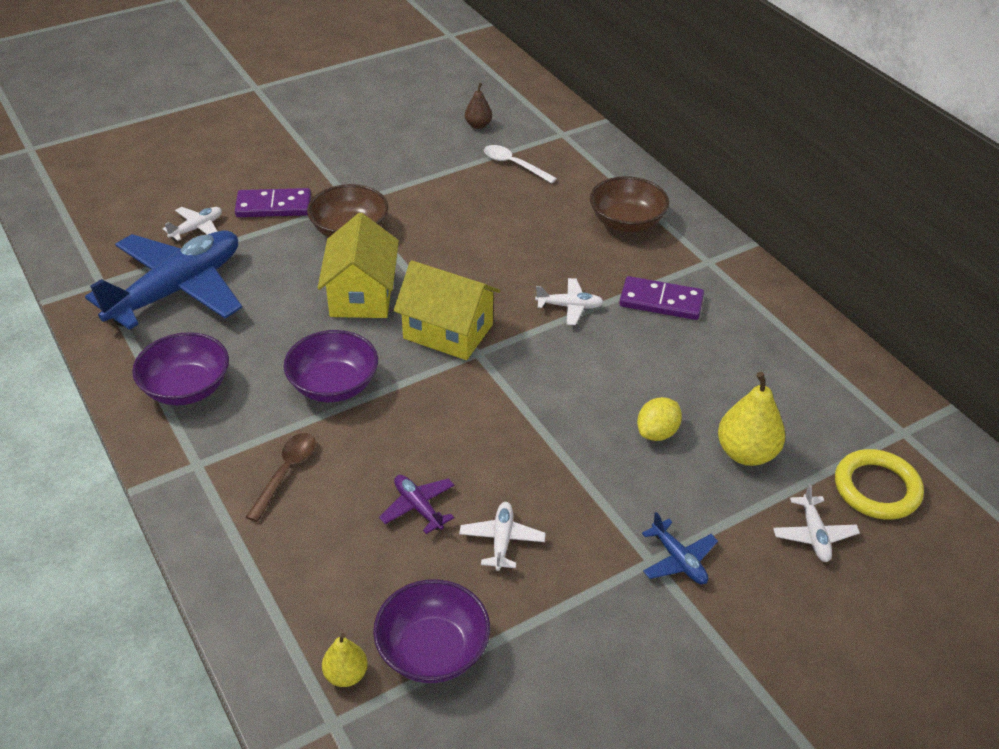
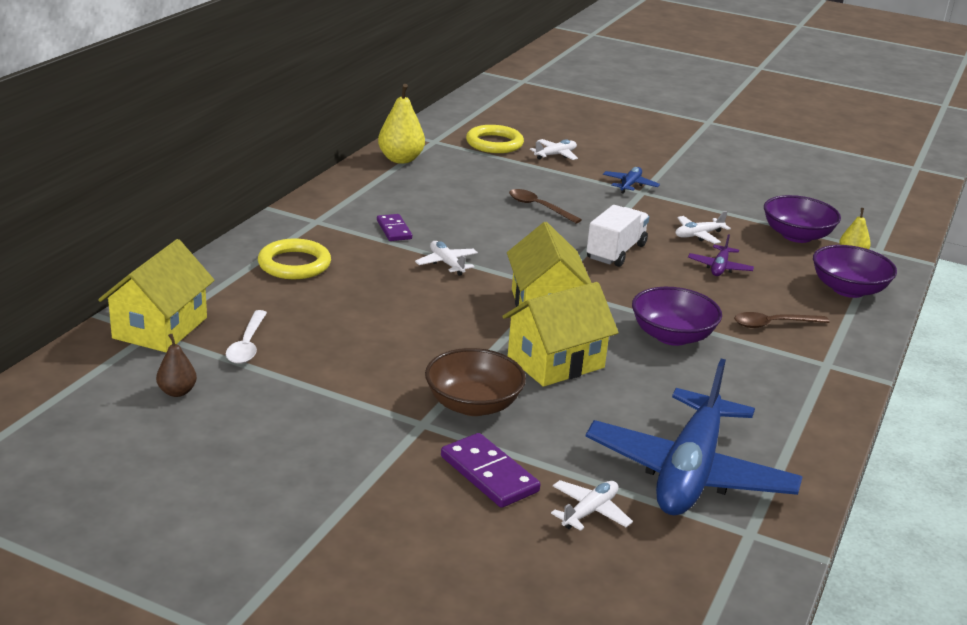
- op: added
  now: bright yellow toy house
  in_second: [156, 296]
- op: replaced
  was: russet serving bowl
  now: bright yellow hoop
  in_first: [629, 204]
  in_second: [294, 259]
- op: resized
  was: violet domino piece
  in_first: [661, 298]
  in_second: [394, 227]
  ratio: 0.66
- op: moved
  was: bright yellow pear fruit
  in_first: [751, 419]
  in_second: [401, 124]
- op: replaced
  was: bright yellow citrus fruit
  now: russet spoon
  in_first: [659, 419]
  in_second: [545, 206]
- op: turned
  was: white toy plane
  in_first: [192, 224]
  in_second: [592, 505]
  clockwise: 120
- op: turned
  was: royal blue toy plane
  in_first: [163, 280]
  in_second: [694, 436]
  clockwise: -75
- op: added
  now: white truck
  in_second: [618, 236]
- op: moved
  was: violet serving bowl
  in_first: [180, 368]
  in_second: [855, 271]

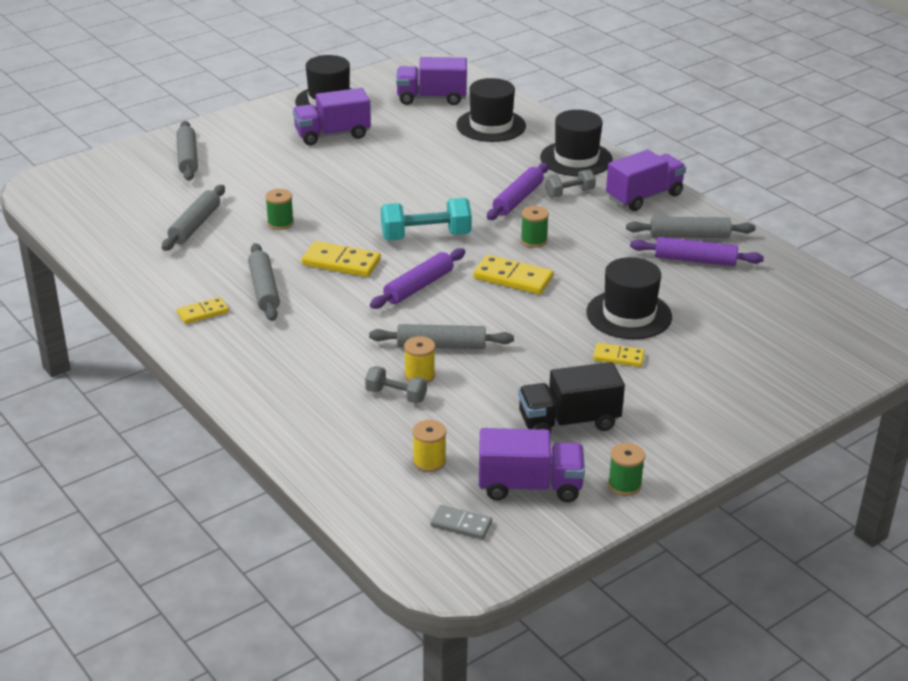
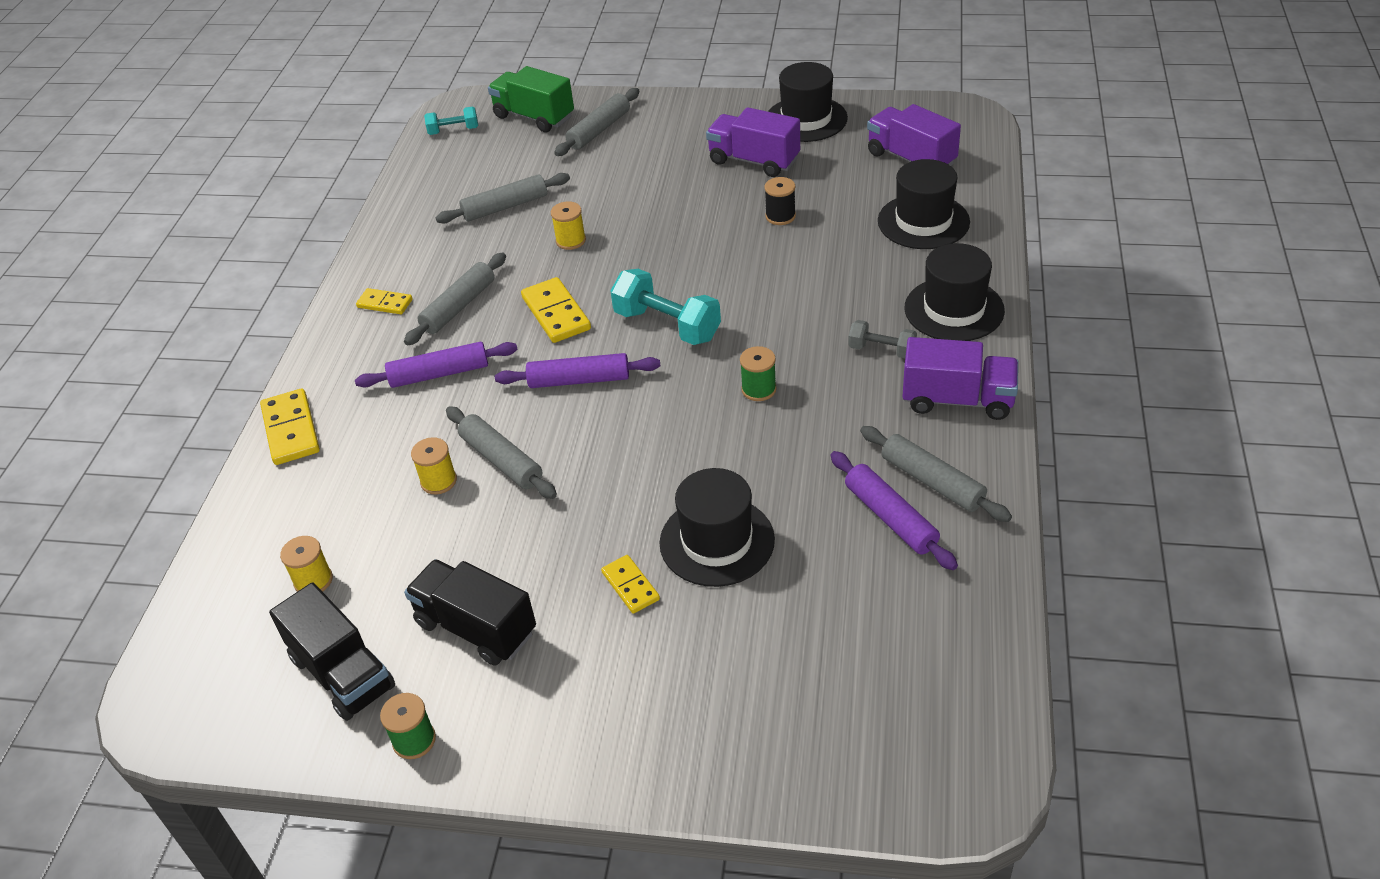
- op: moved
  was: bright yellow domino piece
  in_first: [513, 274]
  in_second: [290, 427]
- op: recoloured
  was: violet truck
  now: black truck
  in_first: [532, 465]
  in_second: [332, 652]
- op: moved
  was: violet rolling pin
  in_first: [518, 191]
  in_second: [436, 365]
- op: added
  now: turquoise hand weight
  in_second: [451, 120]
- op: added
  now: emerald truck
  in_second: [531, 99]
- op: recoloured
  was: emerald bobbin
  now: bright yellow bobbin
  in_first: [279, 209]
  in_second: [568, 225]
- op: added
  now: black bobbin
  in_second: [780, 201]
- op: removed
  was: grey hand weight
  in_first: [396, 384]
- op: removed
  was: grey domino piece
  in_first: [461, 522]

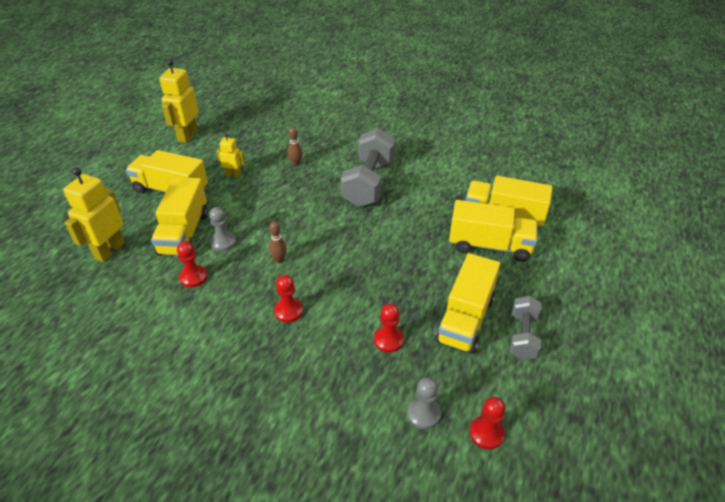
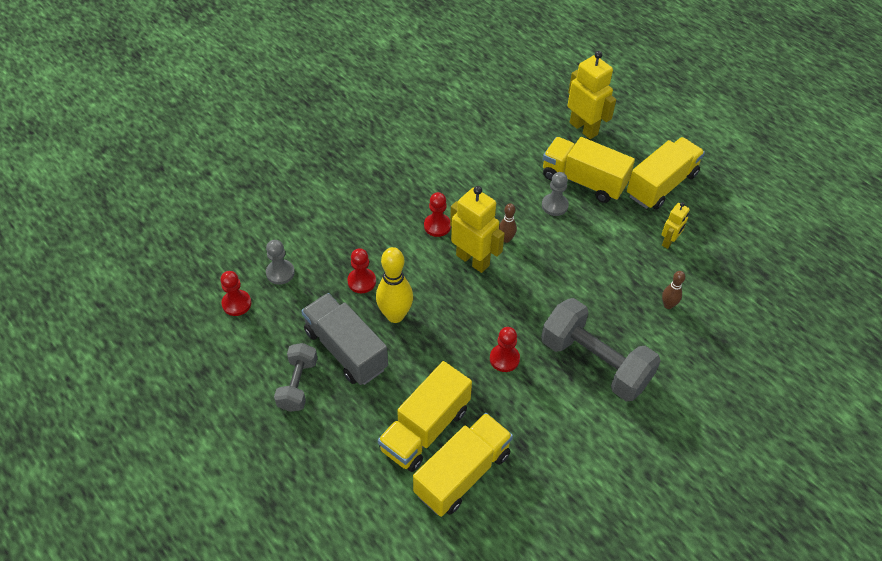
- op: turned
  was: grey hand weight
  in_first: [526, 328]
  in_second: [296, 377]
  clockwise: 60
- op: recoloured
  was: bright yellow truck
  now: grey truck
  in_first: [467, 303]
  in_second: [344, 339]
- op: added
  now: bright yellow bowling pin
  in_second: [394, 285]
- op: moved
  was: bright yellow robot
  in_first: [179, 101]
  in_second: [477, 229]
- op: moved
  was: red game pawn
  in_first: [192, 264]
  in_second: [505, 349]

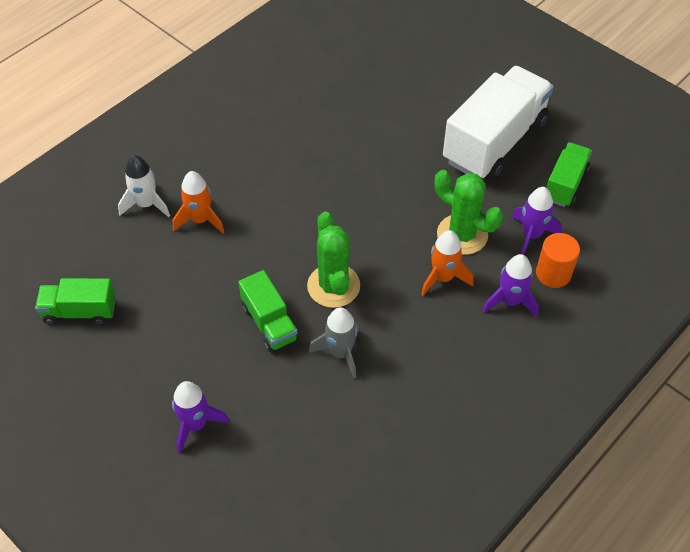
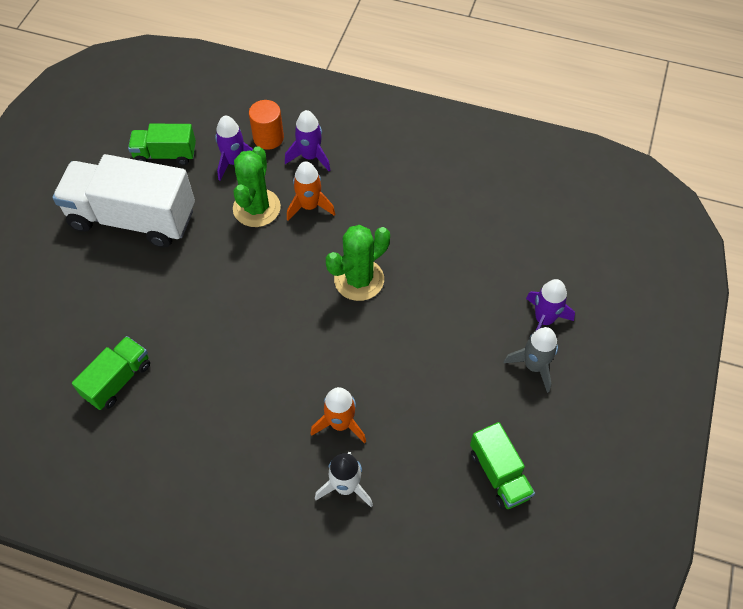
- op: moved
  was: emerald truck
  in_first: [268, 311]
  in_second: [111, 373]
- op: moved
  was: grey rocket
  in_first: [334, 343]
  in_second: [531, 360]

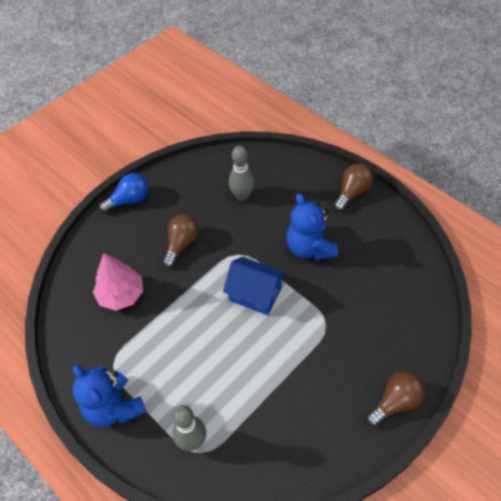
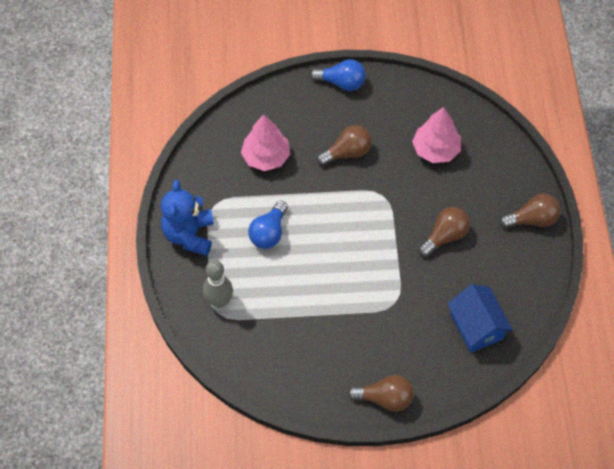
- op: added
  now: royal blue lightbulb
  in_second: [268, 225]
- op: replaced
  was: grey bowling pin
  now: pink toy tree
  in_first: [242, 173]
  in_second: [436, 135]
- op: replaced
  was: royal blue stuffed bear
  now: russet lightbulb
  in_first: [312, 227]
  in_second: [444, 232]
- op: moved
  was: royal blue toy house
  in_first: [254, 286]
  in_second: [480, 318]

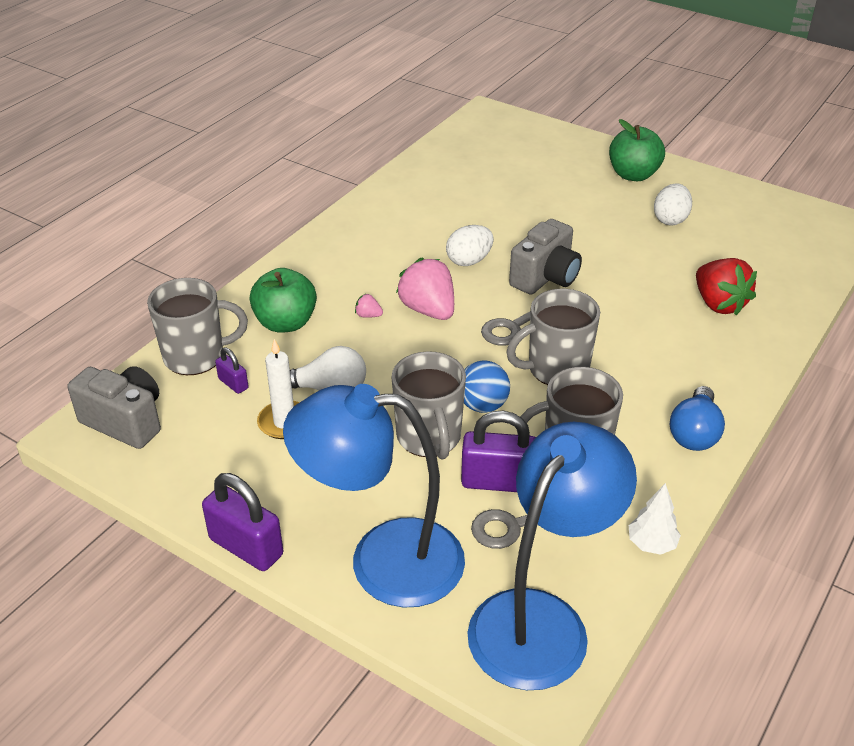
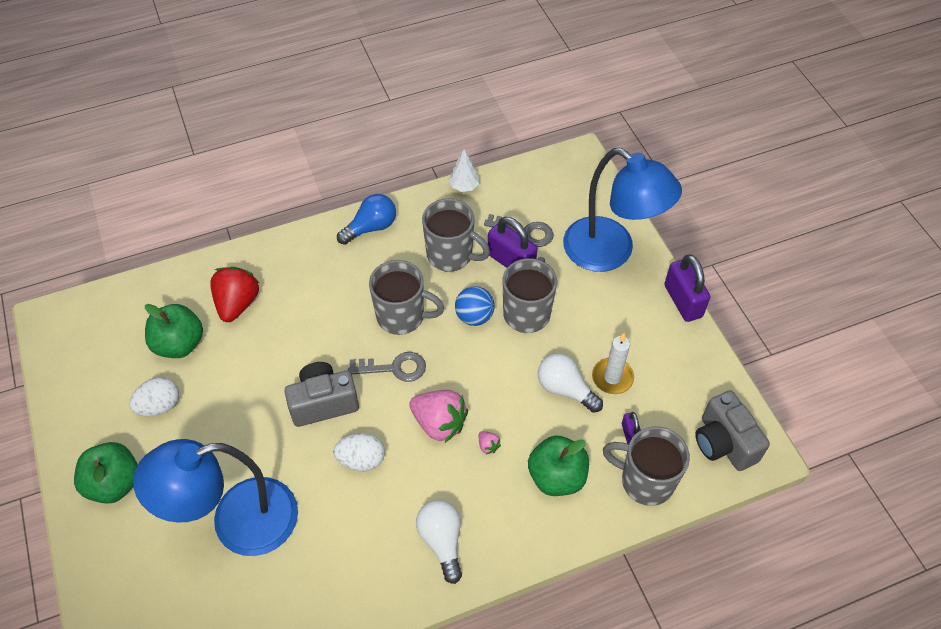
- op: moved
  was: royal blue lamp
  in_first: [552, 556]
  in_second: [215, 497]
- op: added
  now: emerald apple fruit
  in_second: [174, 331]
- op: turned
  was: pink berry
  in_first: [425, 289]
  in_second: [438, 416]
  clockwise: -60
- op: added
  now: white lightbulb
  in_second: [439, 542]

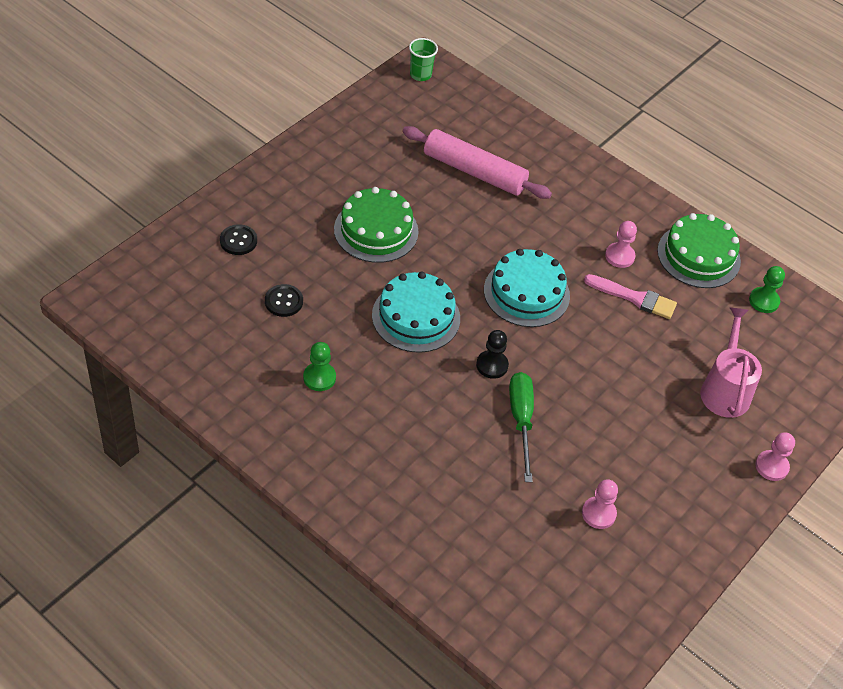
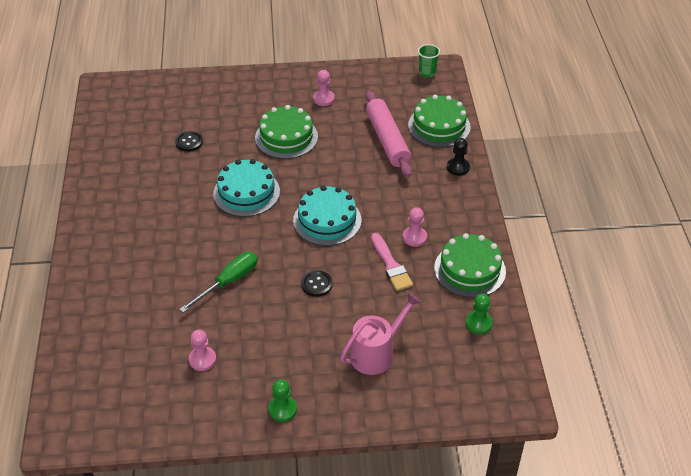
- op: moved
  was: emerald game pawn
  in_first: [319, 366]
  in_second: [282, 401]
- op: moved
  was: black button
  in_first: [238, 239]
  in_second: [317, 283]
- op: moved
  was: pink game pawn
  in_first: [775, 456]
  in_second: [324, 88]
- op: added
  now: emerald layer cake
  in_second: [439, 121]
- op: moved
  was: black game pawn
  in_first: [492, 354]
  in_second: [458, 157]

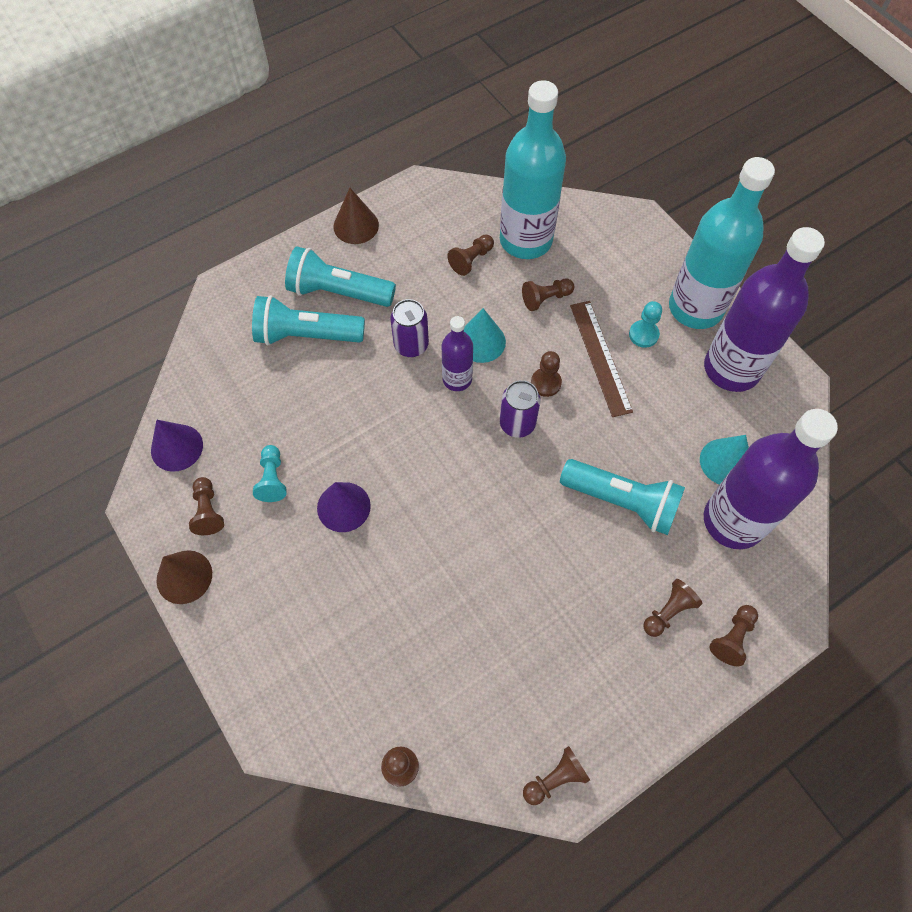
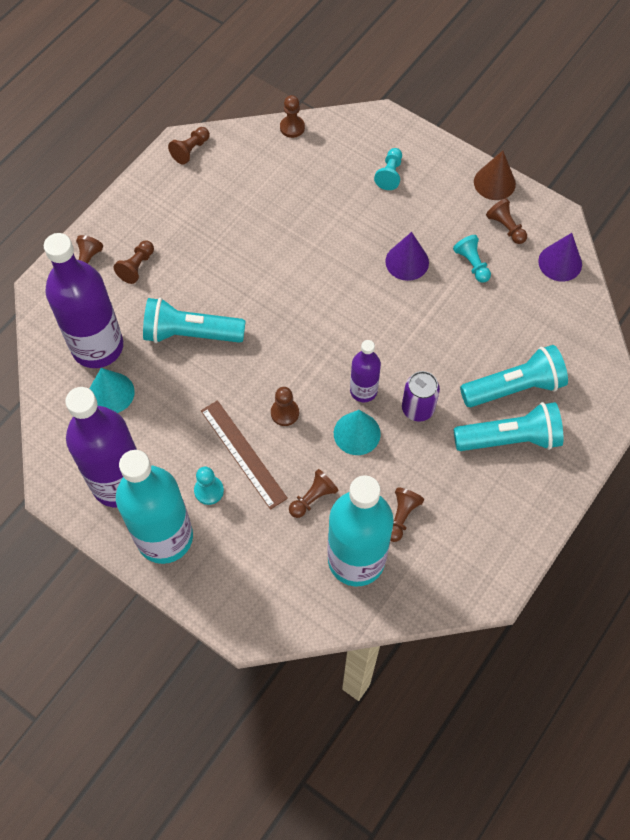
- op: added
  now: turquoise game pawn
  in_second: [388, 169]
- op: removed
  was: russet solid cone
  in_first: [356, 216]
- op: removed
  was: violet soda can
  in_first: [520, 409]

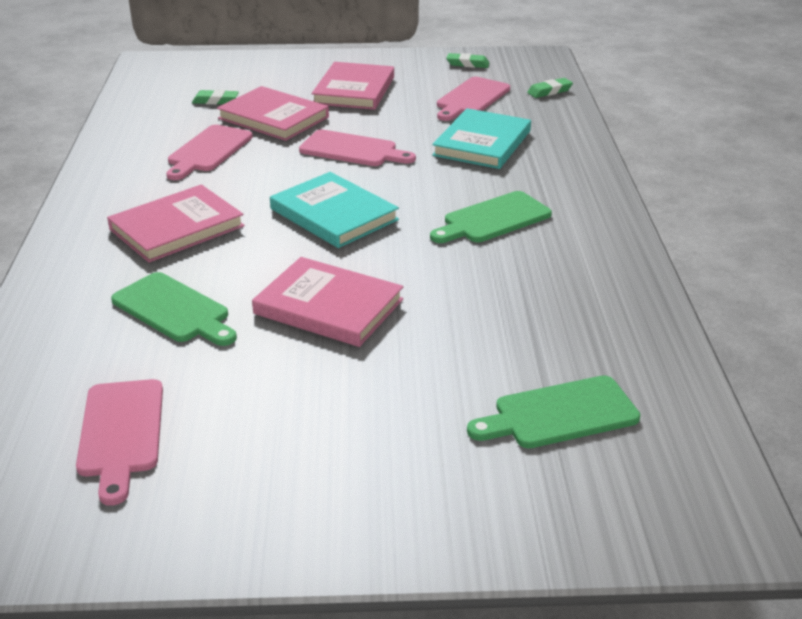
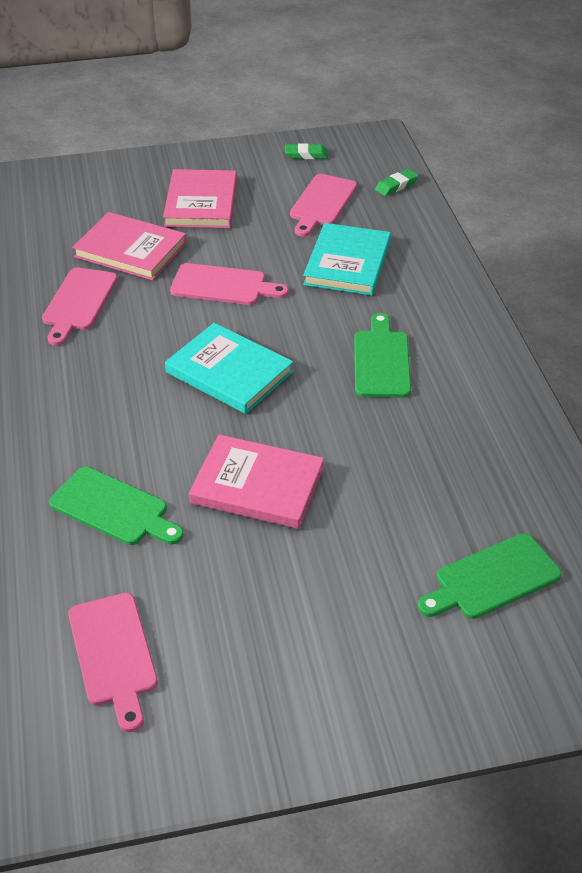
- op: turned
  was: emerald chopping board
  in_first: [491, 217]
  in_second: [382, 355]
  clockwise: 135
- op: removed
  was: pink hardcover
  in_first: [176, 223]
- op: removed
  was: emerald eraser
  in_first: [215, 97]

